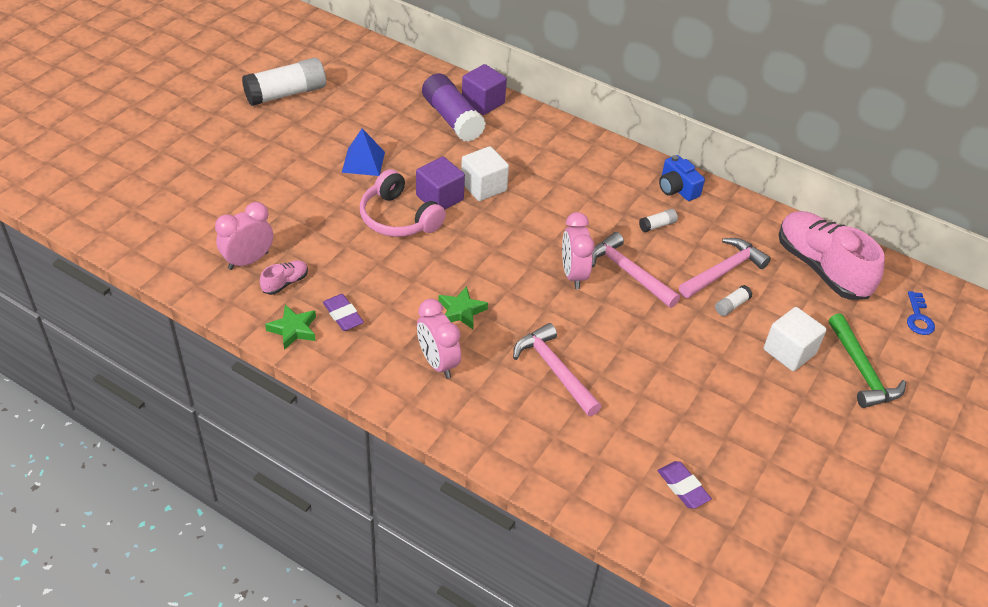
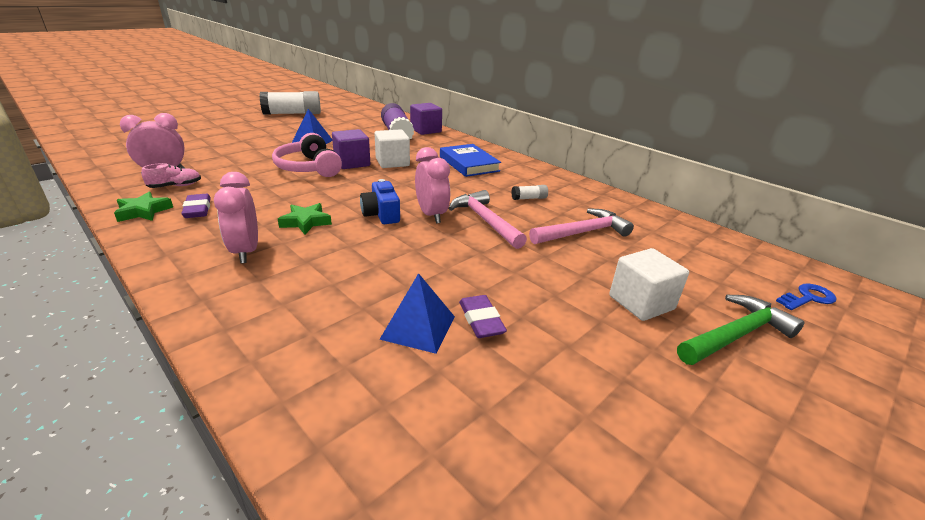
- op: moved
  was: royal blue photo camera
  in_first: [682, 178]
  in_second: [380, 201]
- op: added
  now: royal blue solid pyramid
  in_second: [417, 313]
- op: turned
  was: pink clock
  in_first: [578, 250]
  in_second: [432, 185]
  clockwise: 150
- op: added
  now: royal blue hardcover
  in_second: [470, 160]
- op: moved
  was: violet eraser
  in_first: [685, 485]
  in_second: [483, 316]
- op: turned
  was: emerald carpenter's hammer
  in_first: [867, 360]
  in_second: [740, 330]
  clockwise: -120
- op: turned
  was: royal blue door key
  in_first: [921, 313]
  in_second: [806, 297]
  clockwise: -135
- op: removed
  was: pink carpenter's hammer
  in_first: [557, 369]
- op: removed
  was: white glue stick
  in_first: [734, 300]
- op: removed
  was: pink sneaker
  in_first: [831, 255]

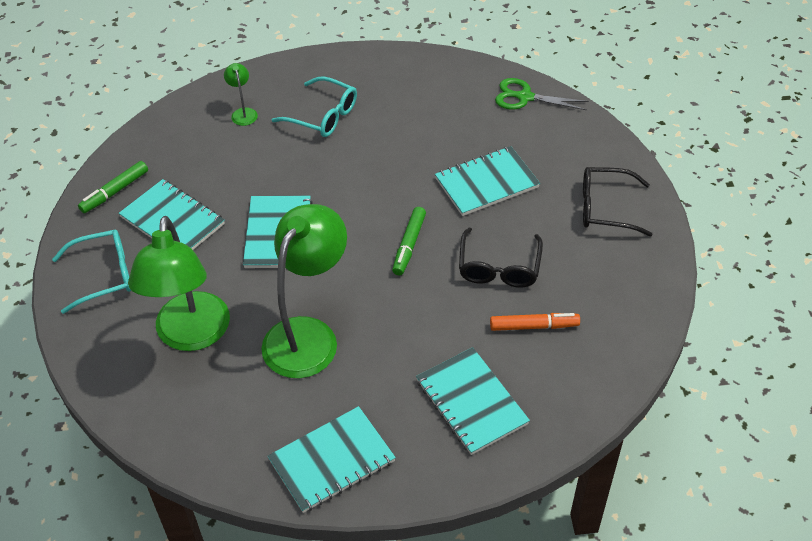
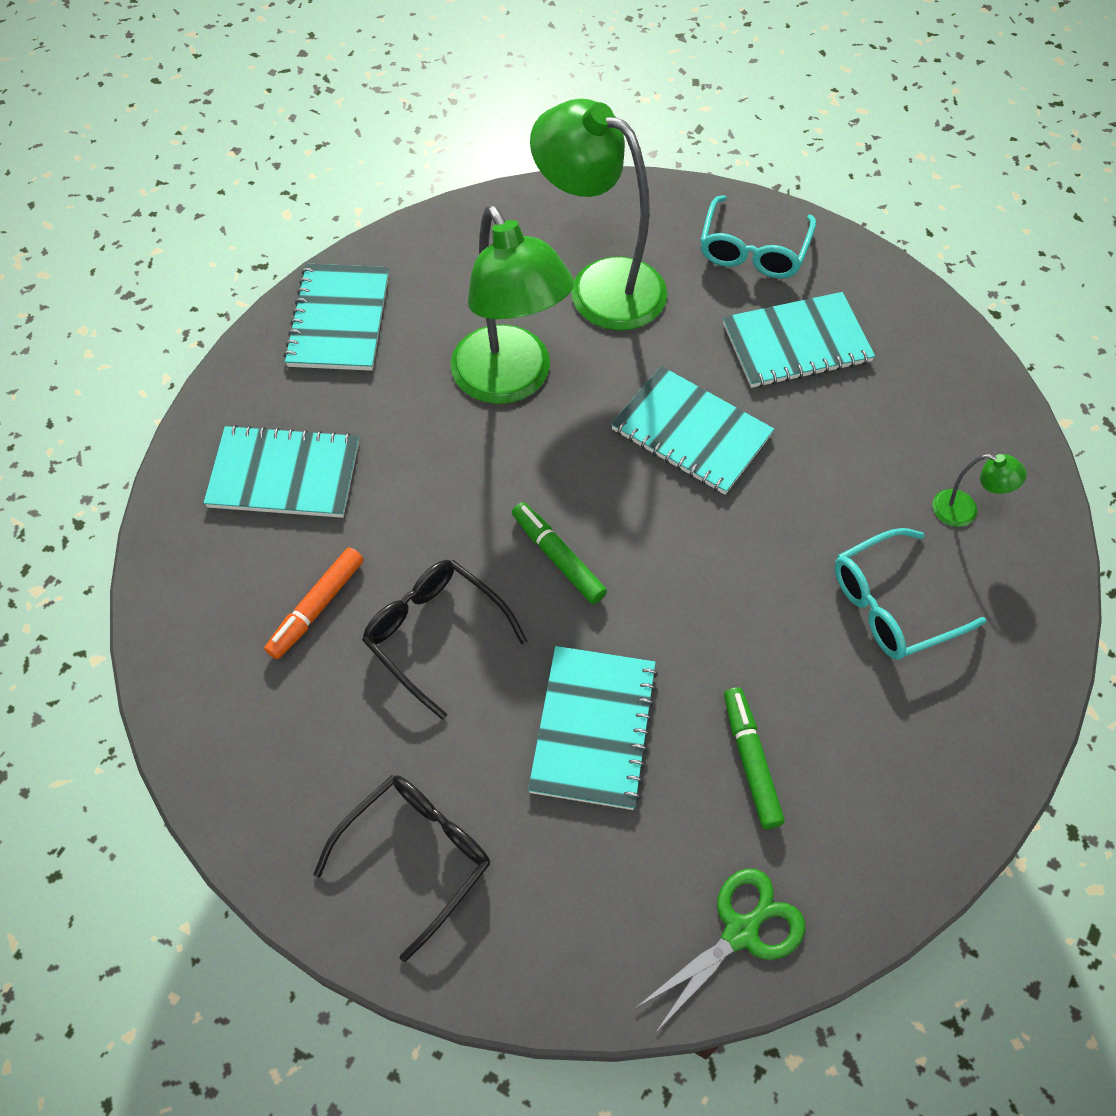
- op: moved
  was: emerald marker pen
  in_first: [113, 187]
  in_second: [754, 758]

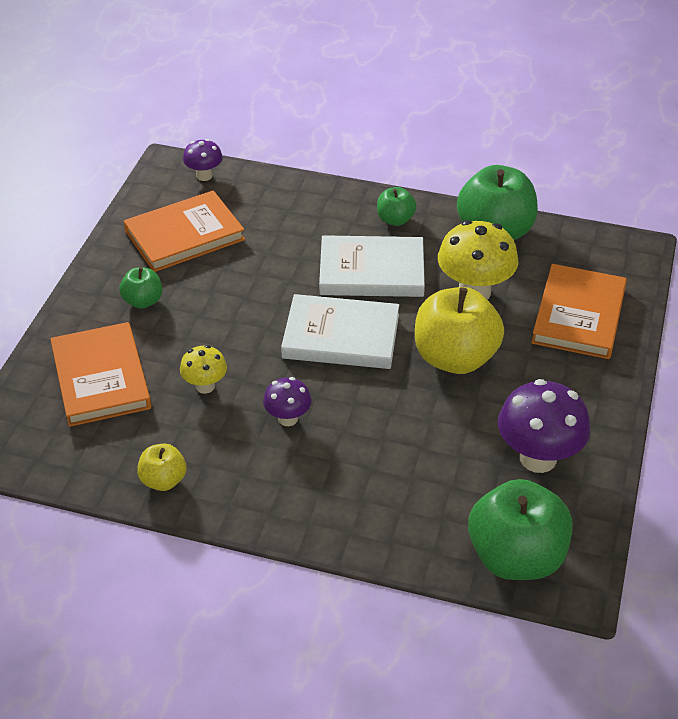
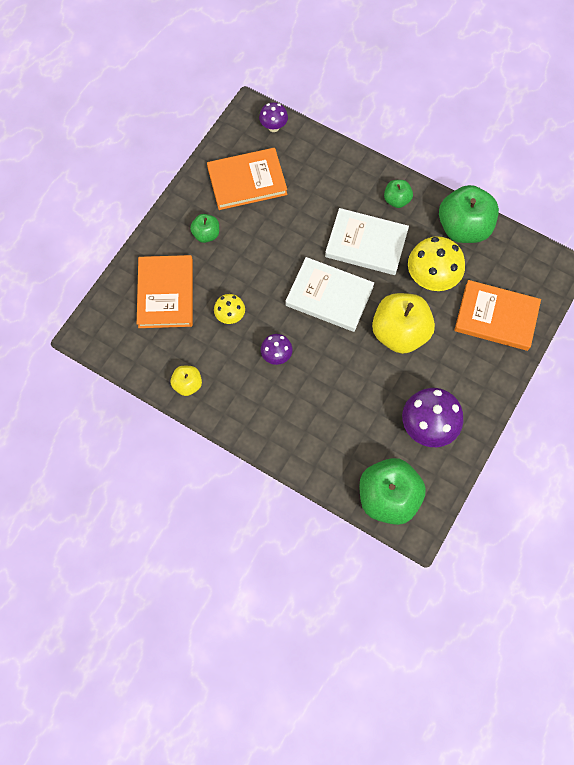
- op: turned
  was: orange hardcover
  in_first: [579, 311]
  in_second: [497, 315]
  clockwise: 75

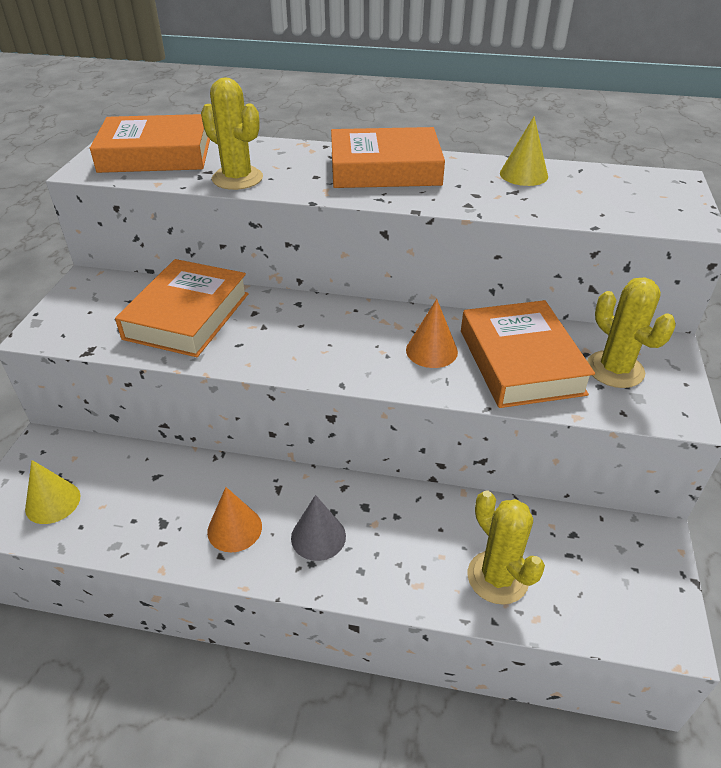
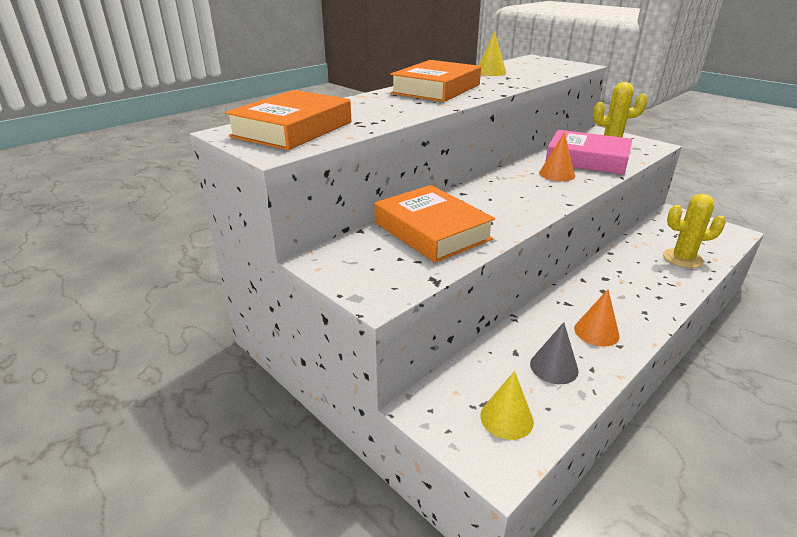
- op: moved
  was: grey solid cone
  in_first: [318, 528]
  in_second: [554, 353]
- op: recoloured
  was: orange hardcover
  now: pink hardcover
  in_first: [528, 354]
  in_second: [588, 152]
- op: removed
  was: bright yellow cactus
  in_first: [232, 133]

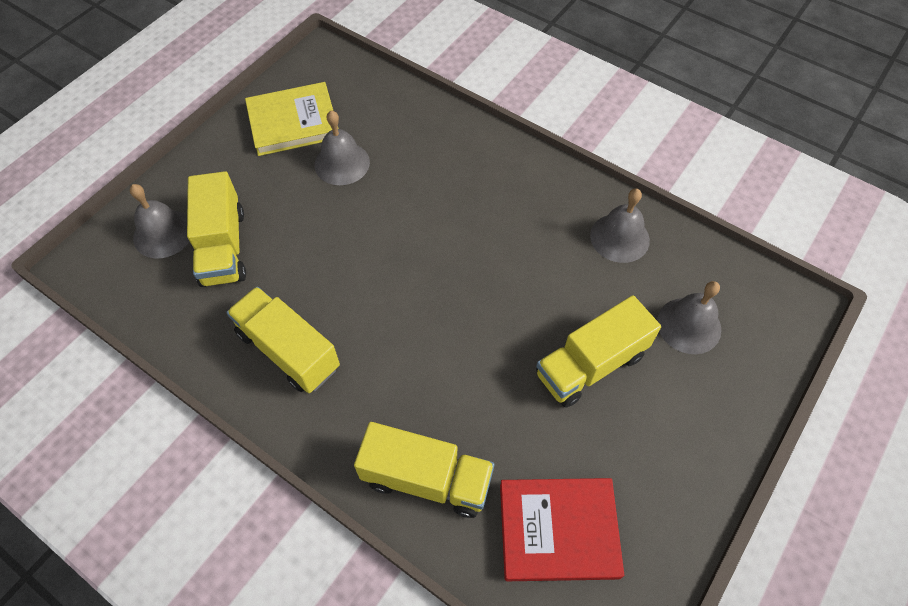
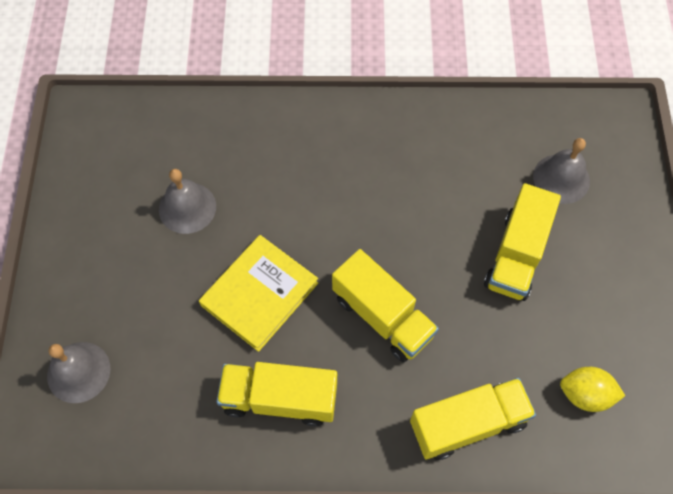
- op: moved
  was: bright yellow hardcover
  in_first: [292, 119]
  in_second: [258, 293]
- op: moved
  was: bright yellow truck
  in_first: [216, 229]
  in_second: [385, 305]
- op: replaced
  was: red hardcover
  now: bright yellow citrus fruit
  in_first: [562, 529]
  in_second: [592, 389]
- op: removed
  was: grey bell
  in_first: [620, 225]

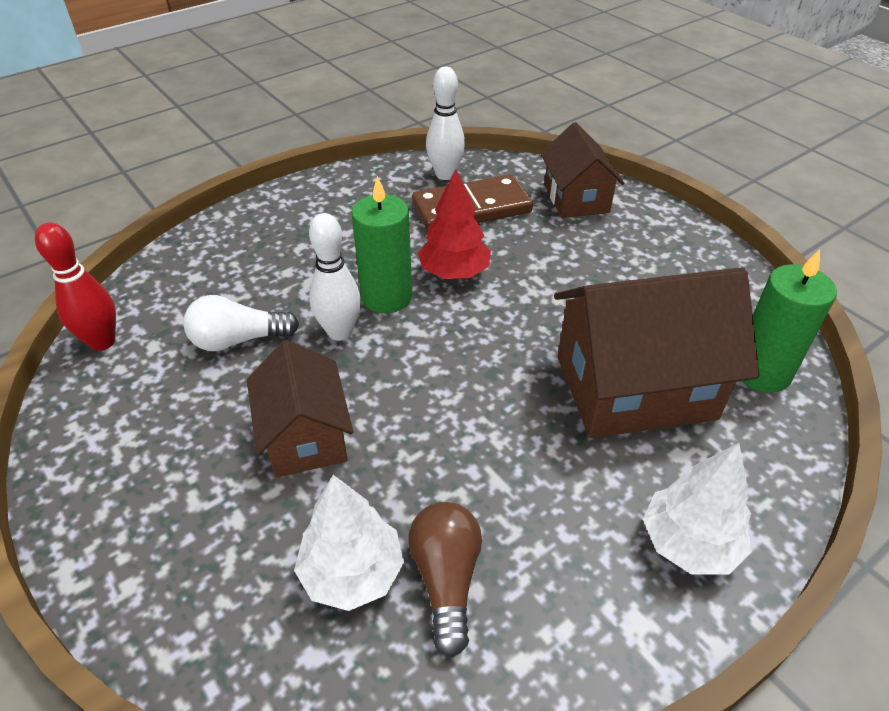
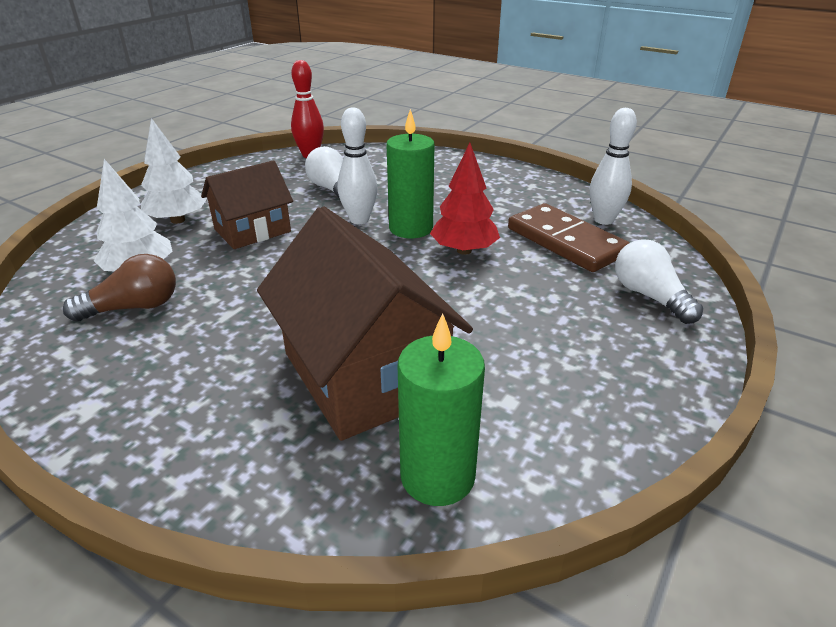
- op: moved
  was: white toy tree
  in_first: [697, 509]
  in_second: [174, 171]
- op: replaced
  was: russet toy house
  now: white lightbulb
  in_first: [582, 170]
  in_second: [659, 281]

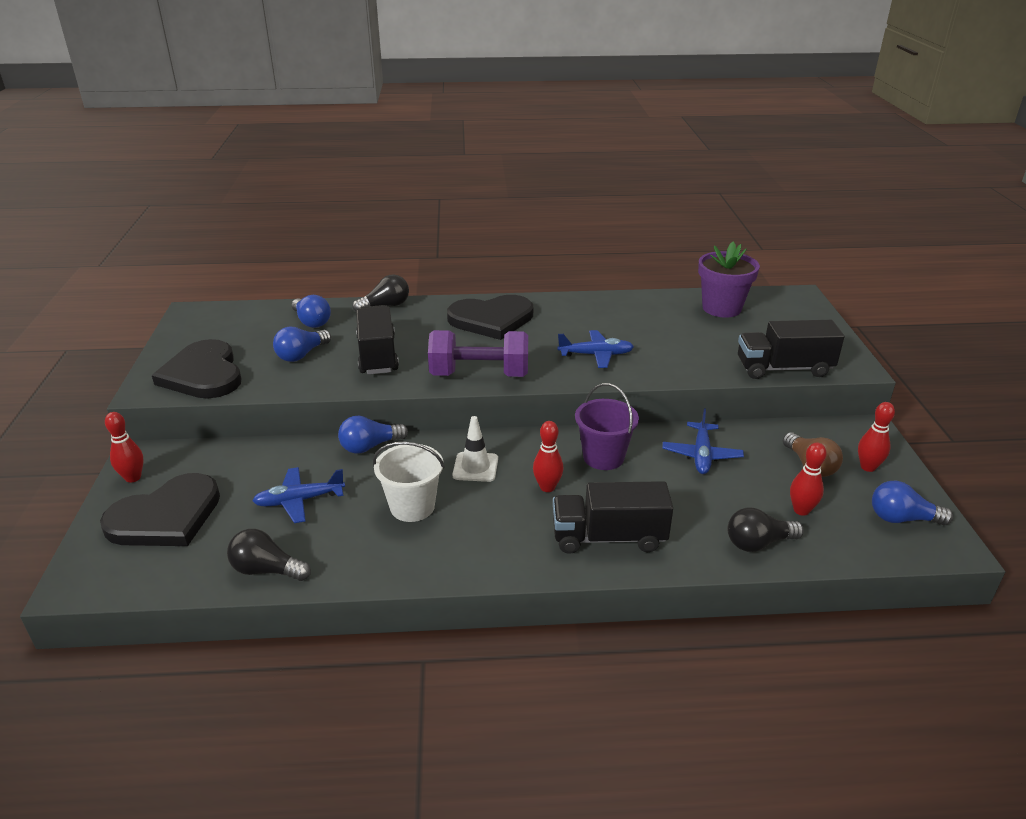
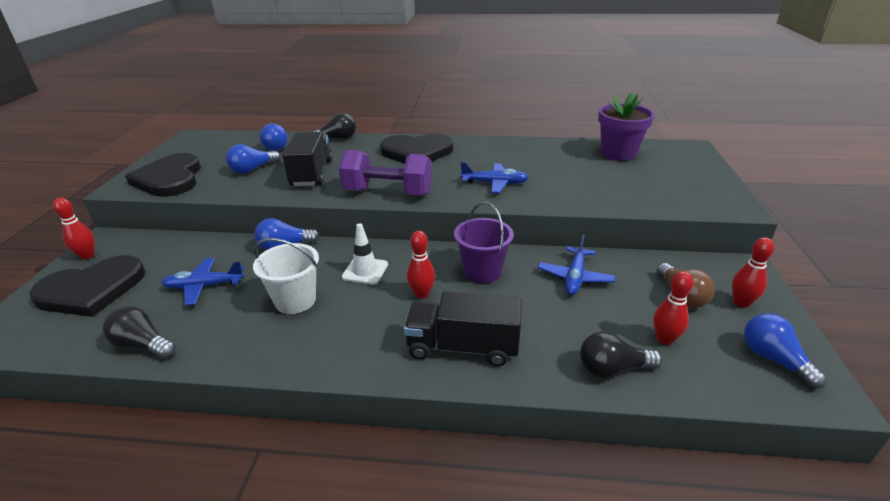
- op: turned
  was: royal blue lightbulb
  in_first: [912, 503]
  in_second: [785, 351]
  clockwise: 45
- op: removed
  was: black truck
  in_first: [791, 349]

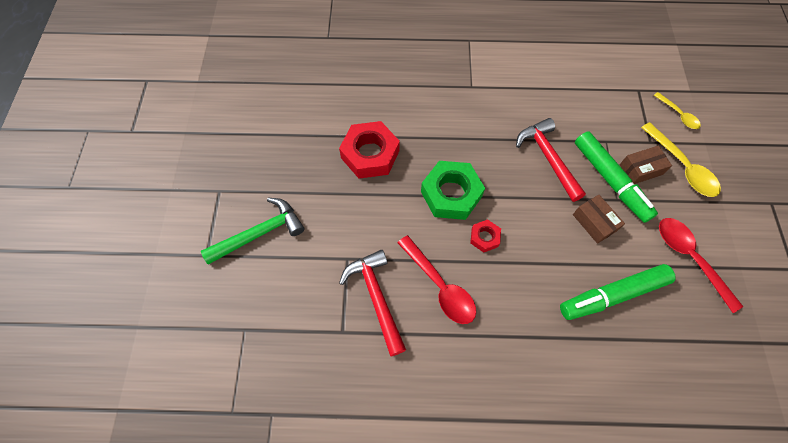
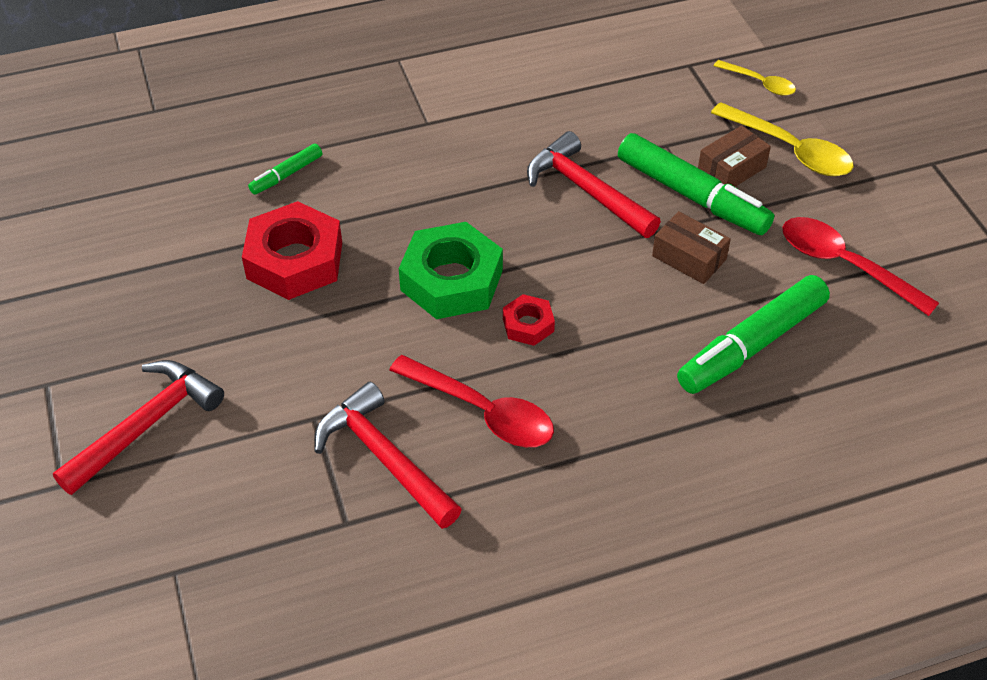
- op: recoloured
  was: emerald carpenter's hammer
  now: red carpenter's hammer
  in_first: [252, 231]
  in_second: [138, 427]
- op: added
  now: emerald marker pen
  in_second: [285, 169]

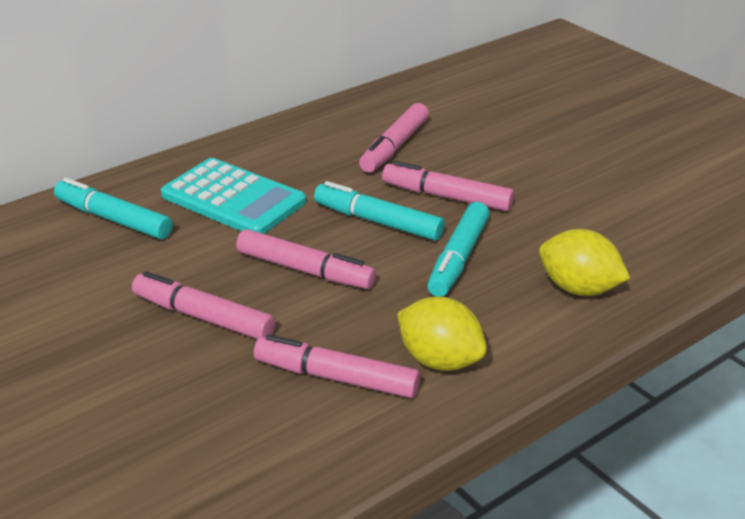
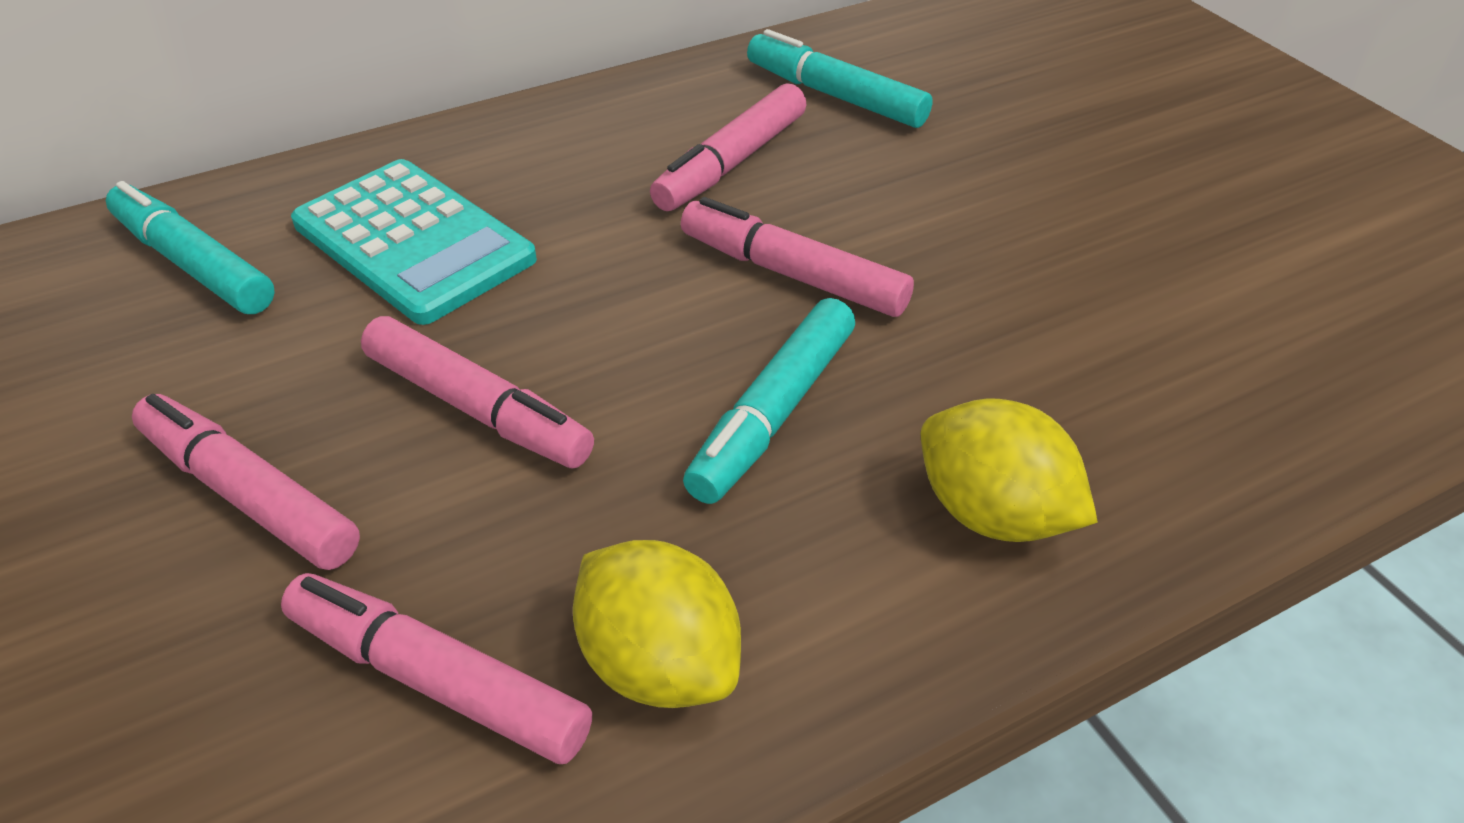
- op: moved
  was: turquoise marker pen
  in_first: [379, 211]
  in_second: [840, 78]

